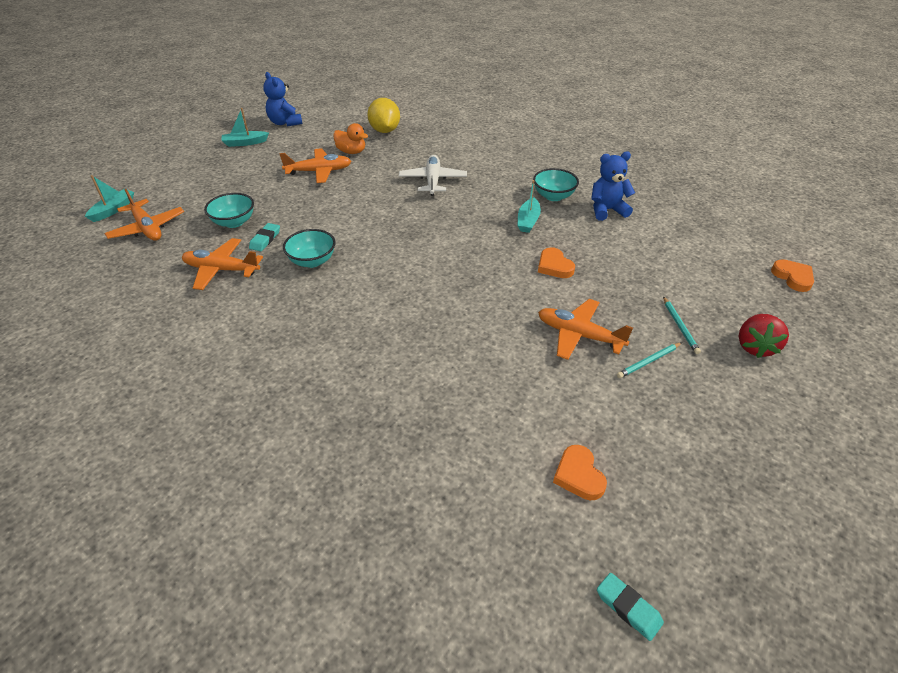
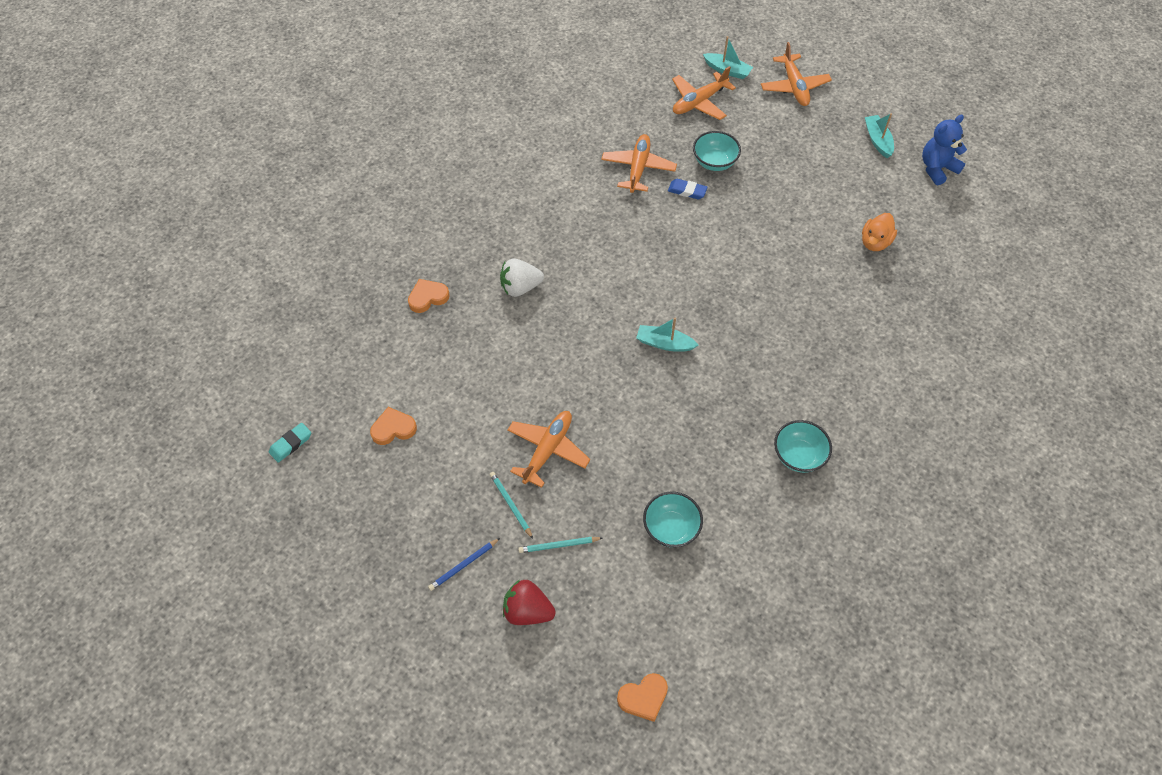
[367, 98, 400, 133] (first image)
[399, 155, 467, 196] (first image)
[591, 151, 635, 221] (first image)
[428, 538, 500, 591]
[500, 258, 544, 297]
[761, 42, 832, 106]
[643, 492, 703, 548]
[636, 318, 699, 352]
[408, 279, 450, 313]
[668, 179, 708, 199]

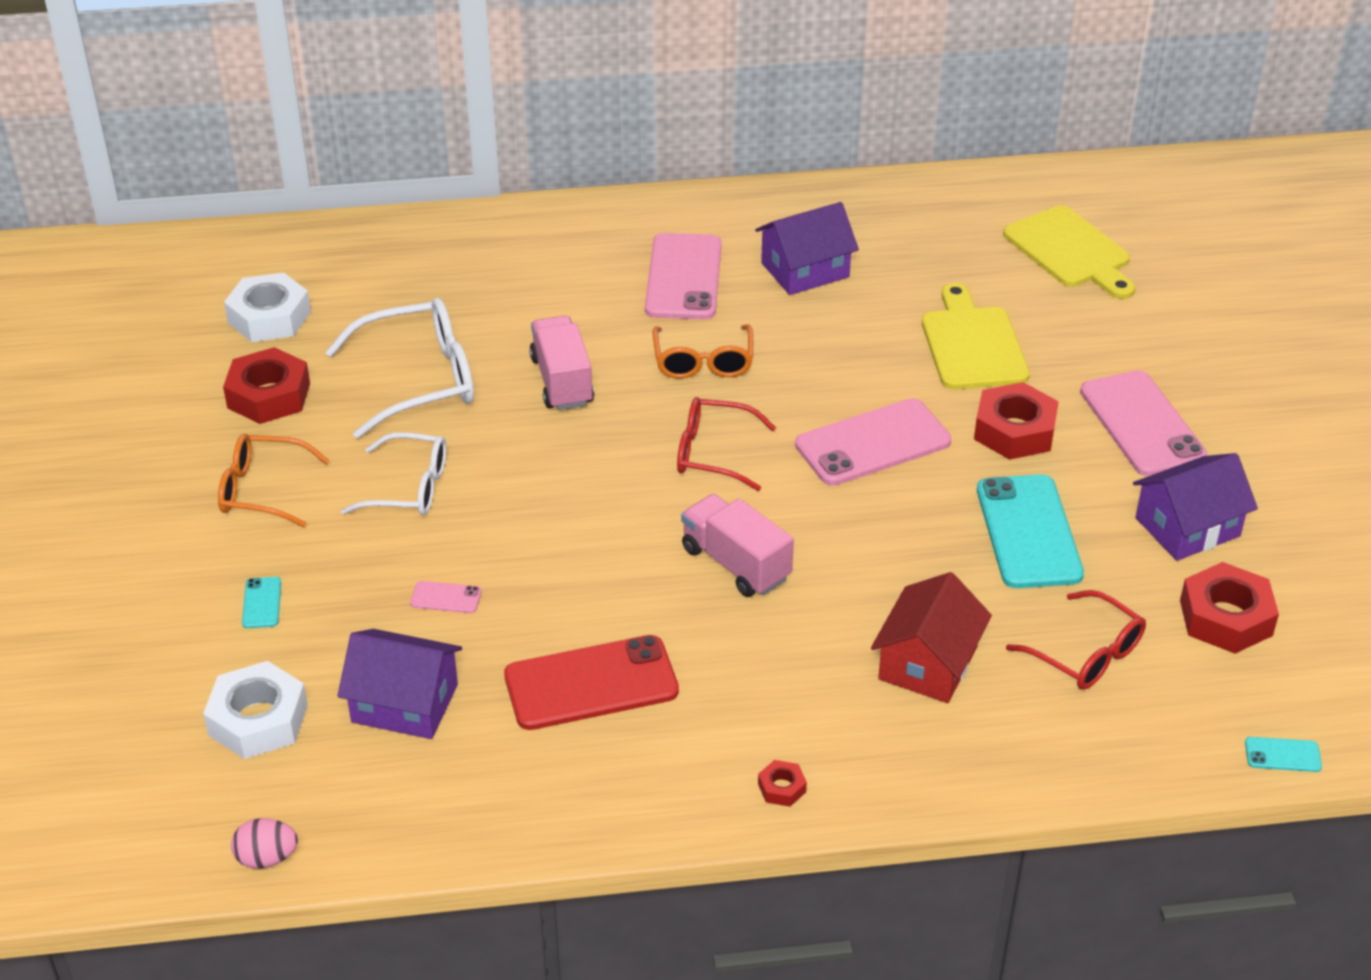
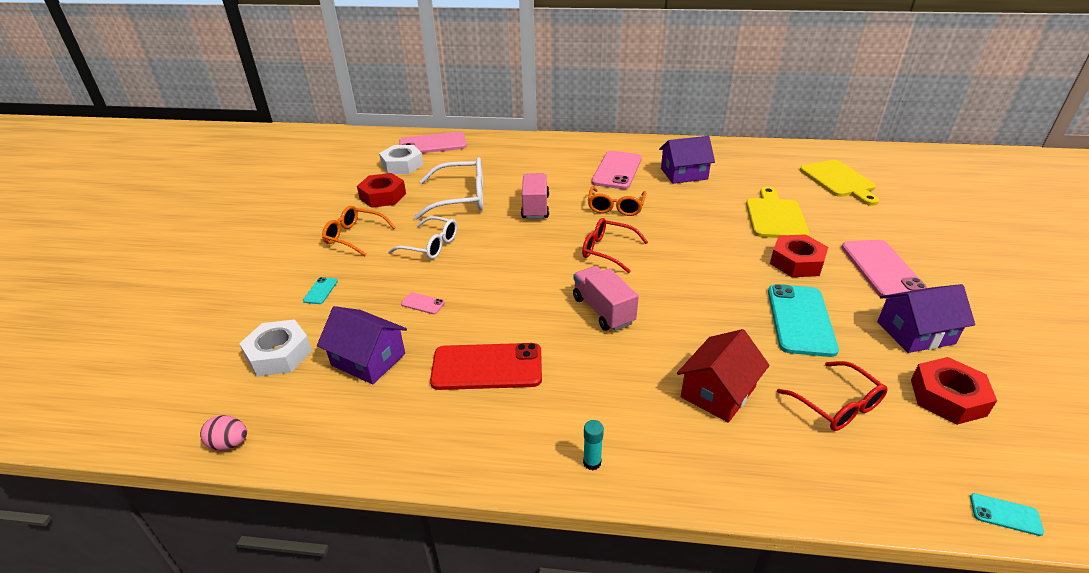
[399, 132, 467, 153]
[583, 420, 604, 470]

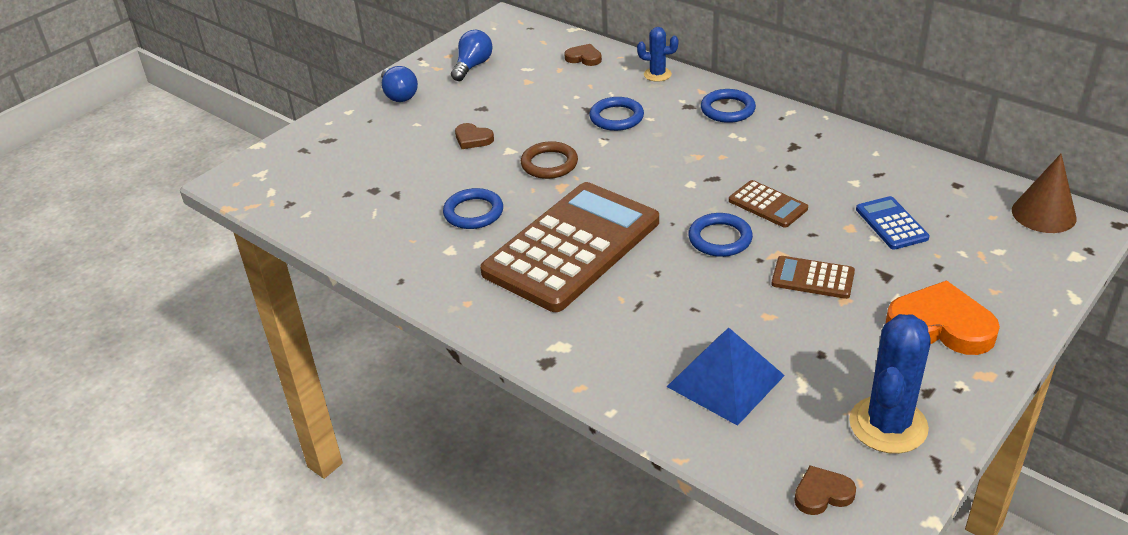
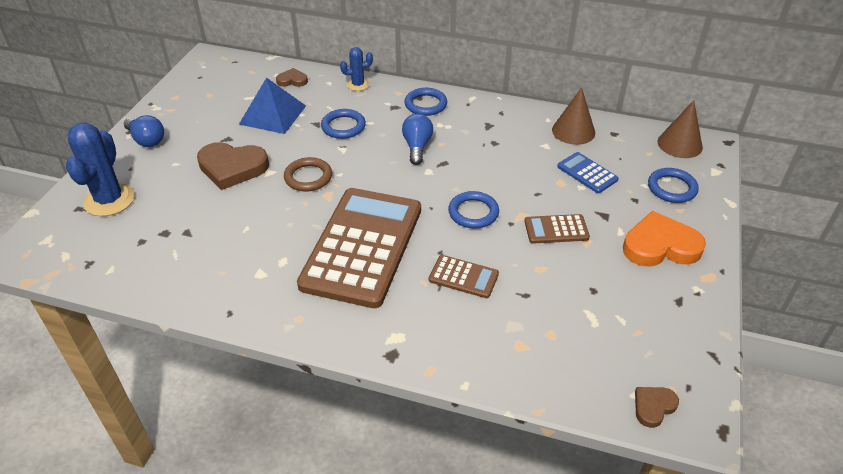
[552, 87, 595, 145]
[648, 168, 699, 203]
[402, 114, 433, 165]
[239, 77, 306, 134]
[429, 255, 499, 298]
[66, 122, 135, 216]
[197, 142, 269, 190]

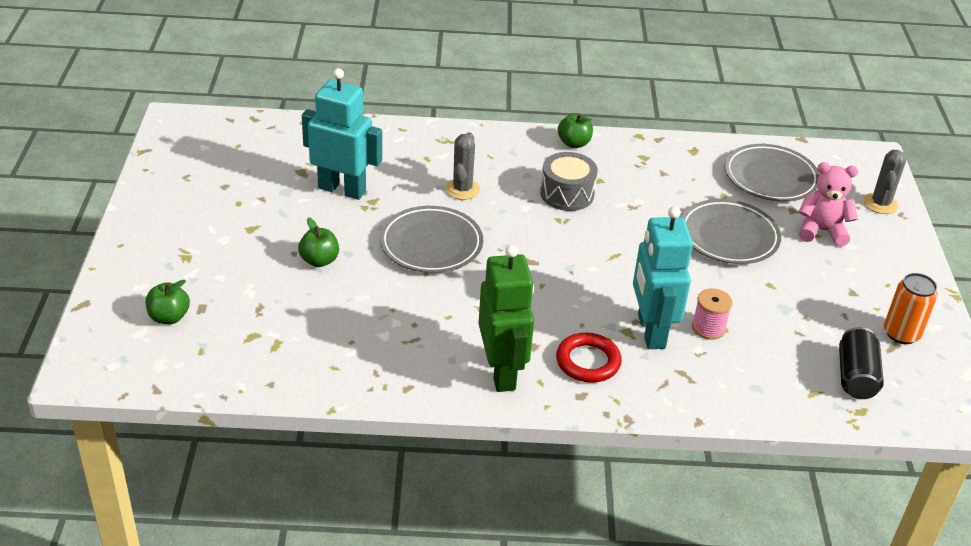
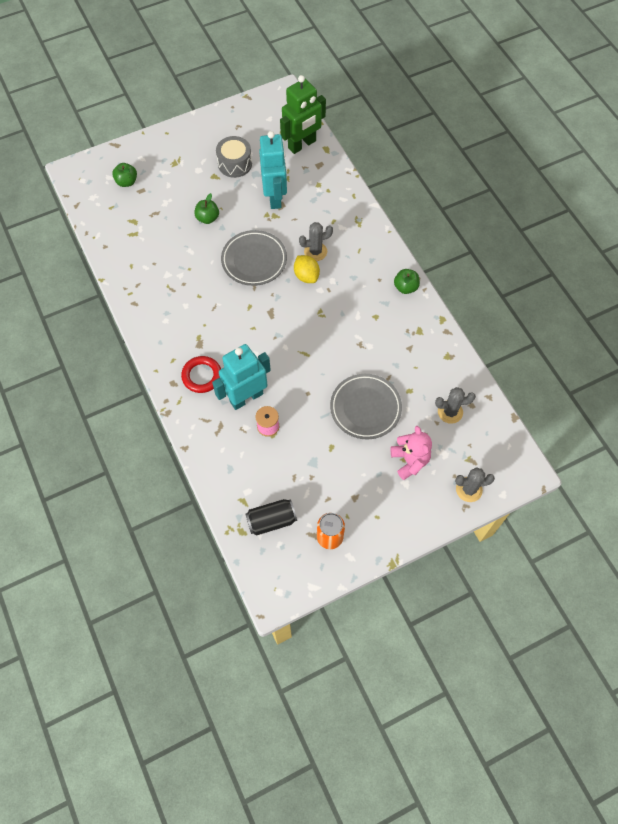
[294, 255, 320, 283]
[280, 75, 326, 154]
[216, 136, 252, 178]
[435, 387, 476, 424]

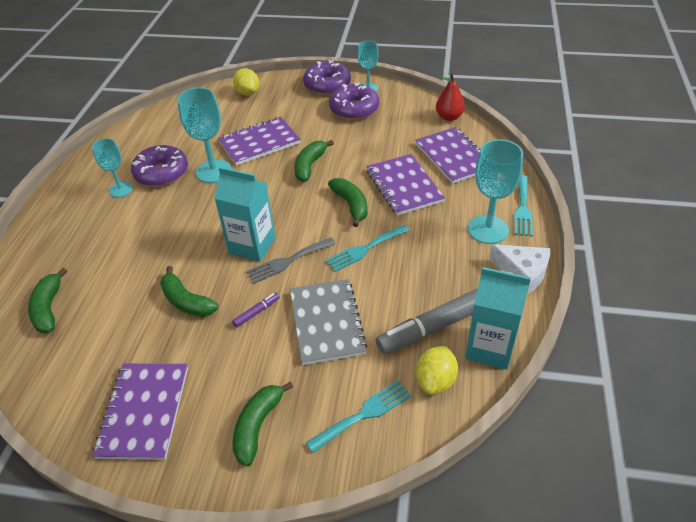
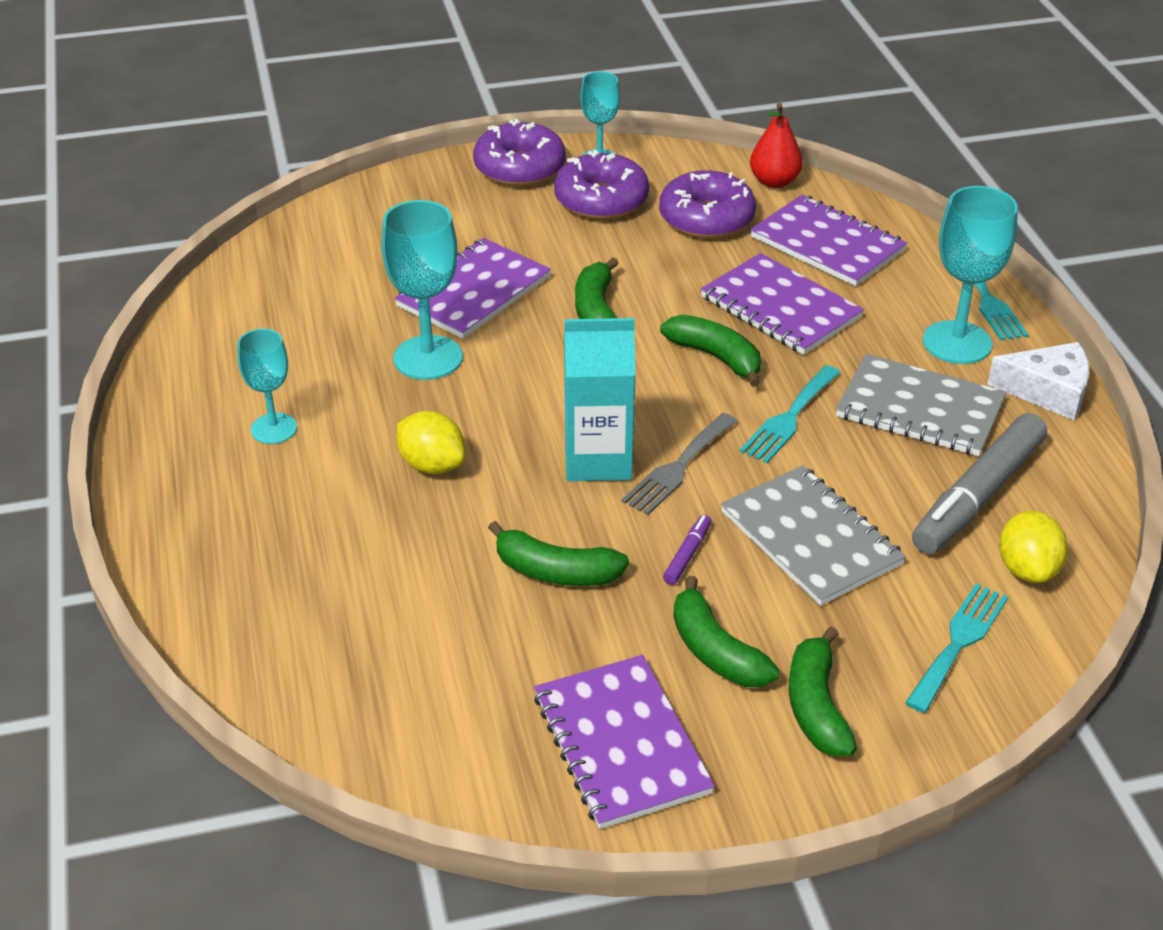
[465, 267, 531, 369] (first image)
[836, 354, 1007, 456]
[673, 576, 779, 687]
[659, 170, 756, 239]
[397, 411, 465, 474]

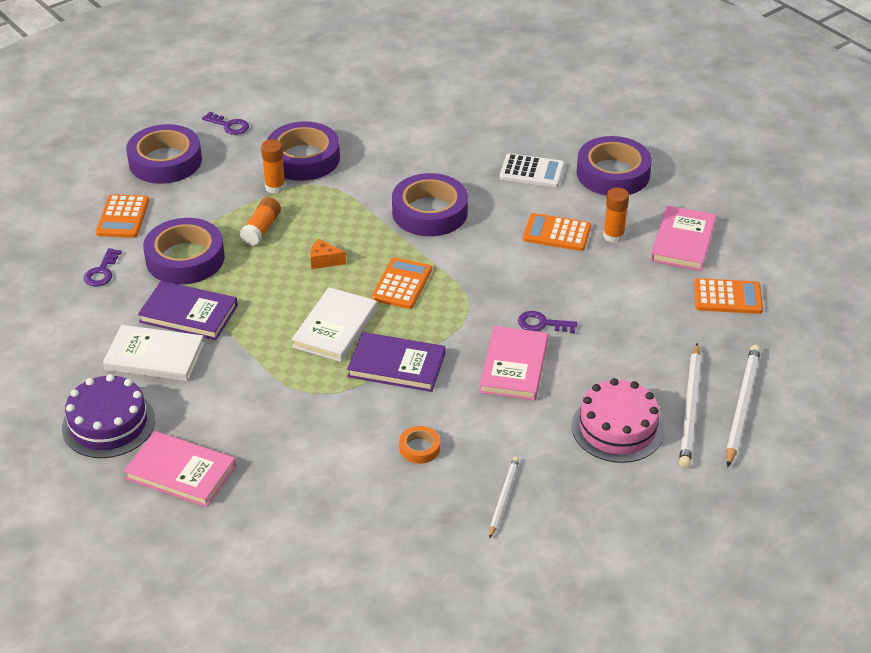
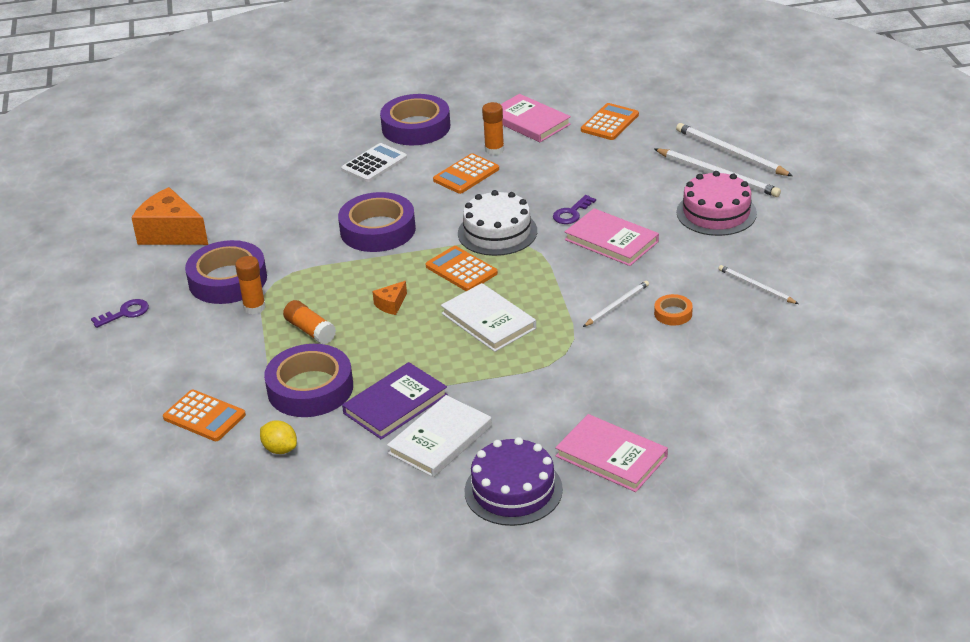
[126, 124, 202, 184] (first image)
[347, 332, 445, 392] (first image)
[131, 187, 208, 245]
[458, 190, 537, 256]
[583, 281, 649, 327]
[260, 420, 297, 454]
[555, 414, 668, 492]

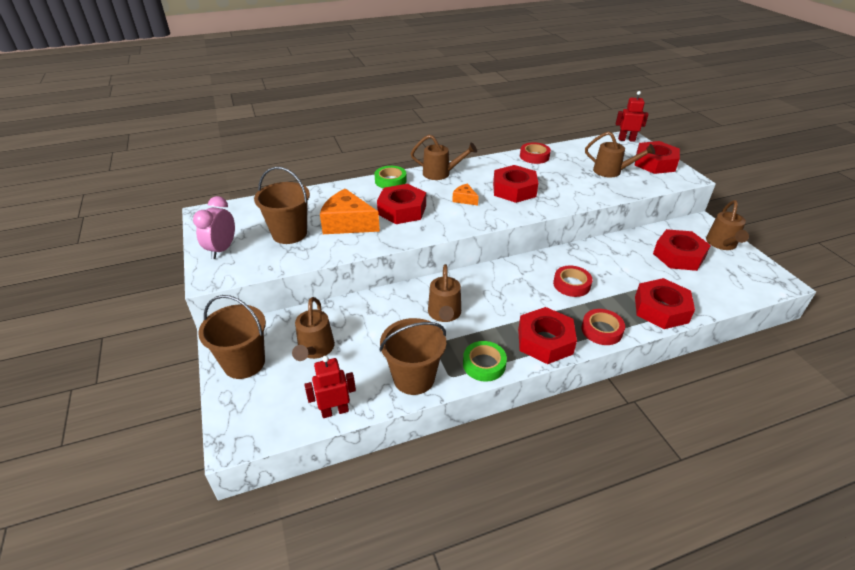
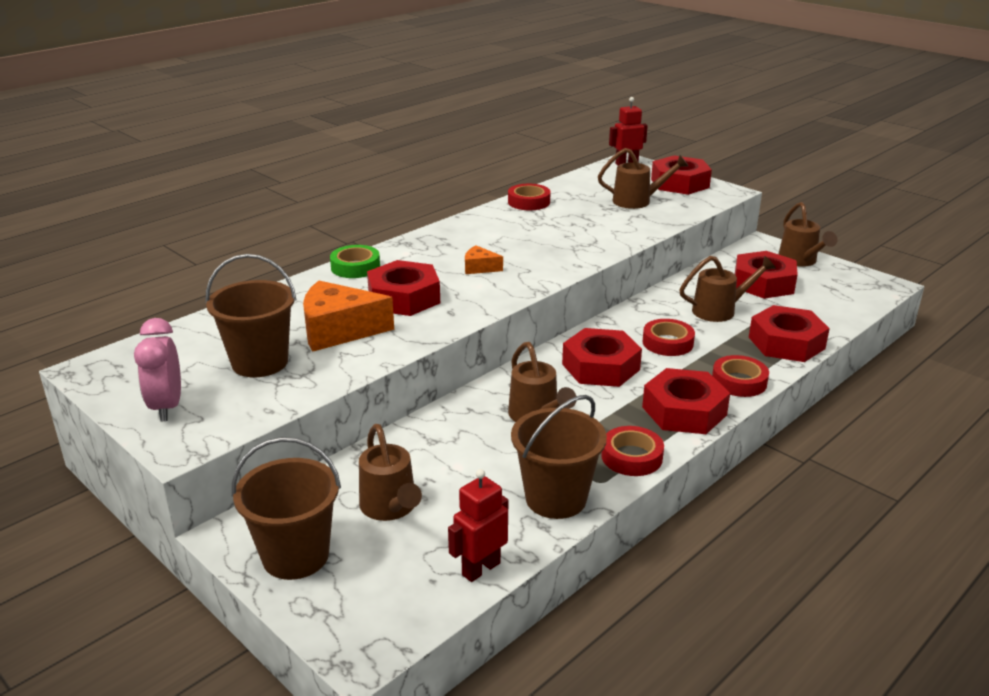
[679, 256, 776, 322]
[562, 328, 642, 387]
[601, 426, 664, 476]

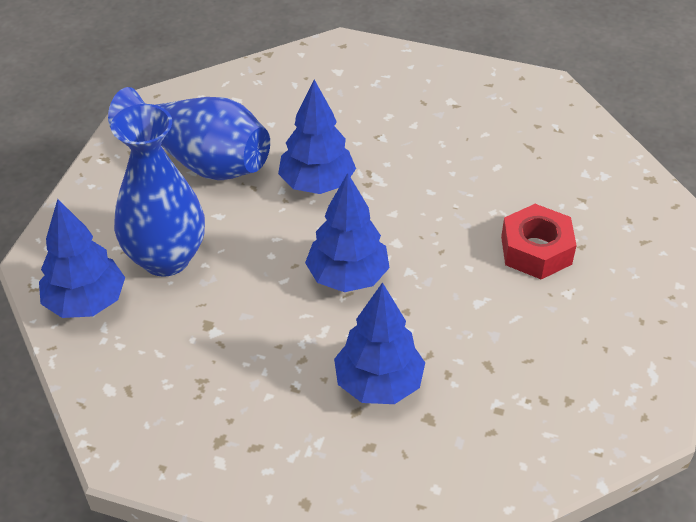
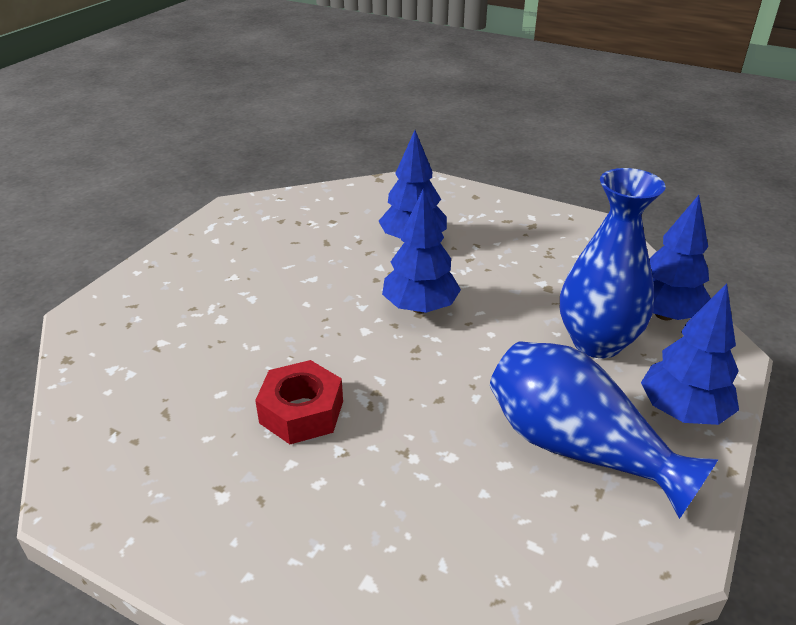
[641, 283, 739, 425]
[255, 360, 343, 444]

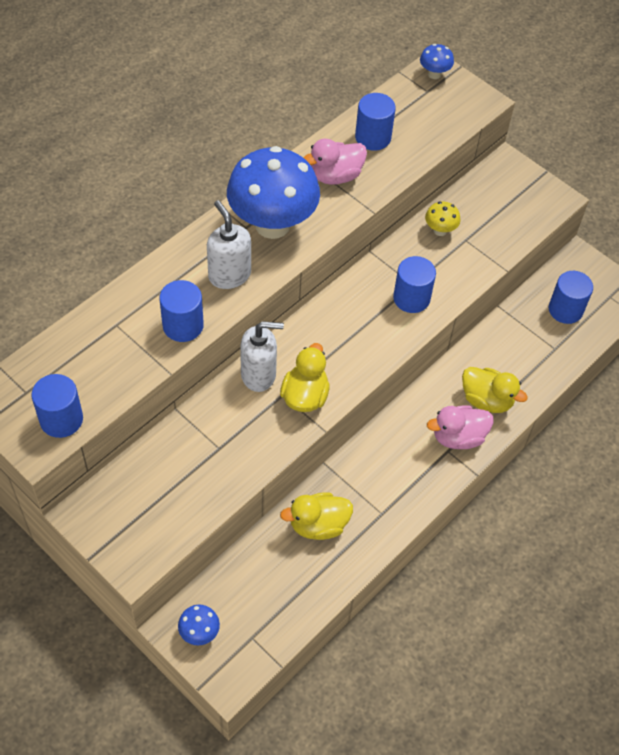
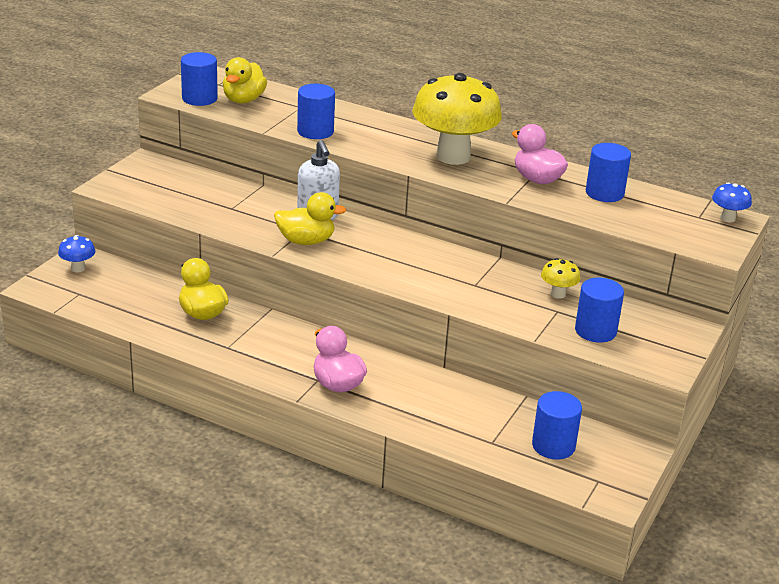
[207, 200, 251, 289] (first image)
[575, 278, 624, 343]
[223, 57, 267, 104]
[412, 73, 502, 165]

